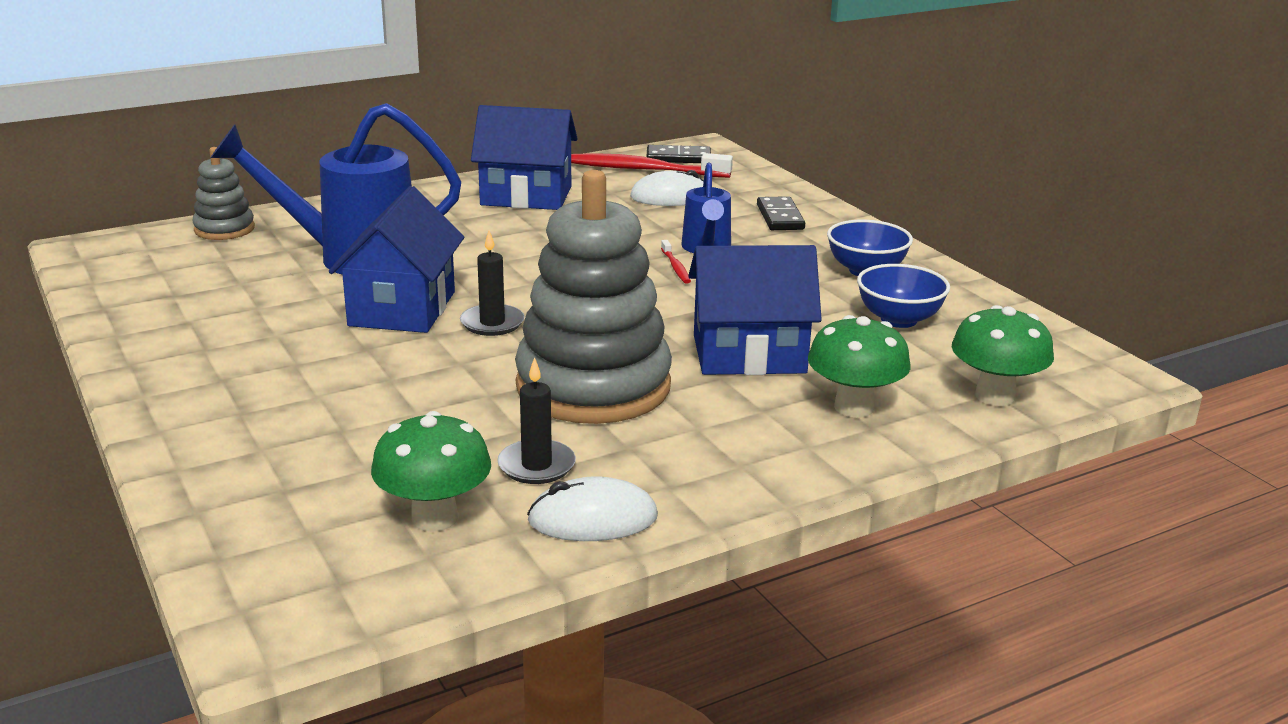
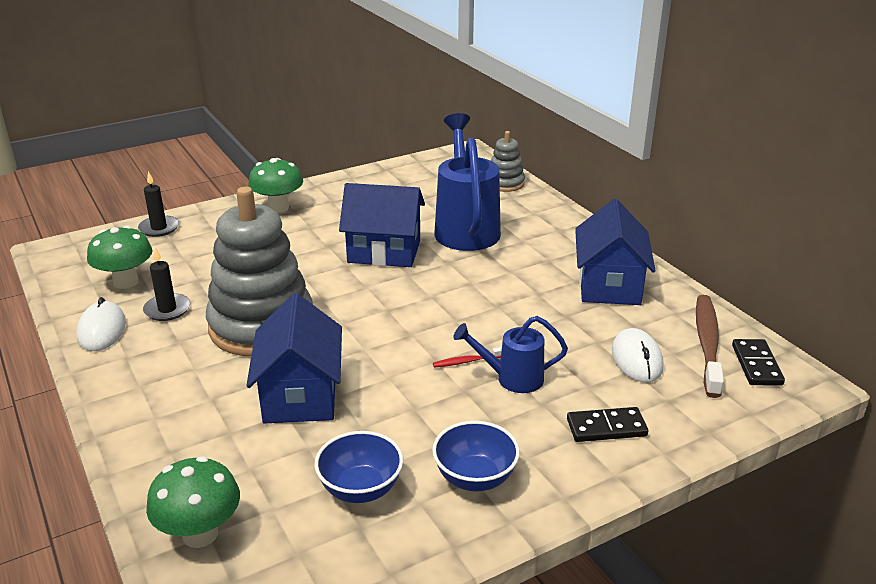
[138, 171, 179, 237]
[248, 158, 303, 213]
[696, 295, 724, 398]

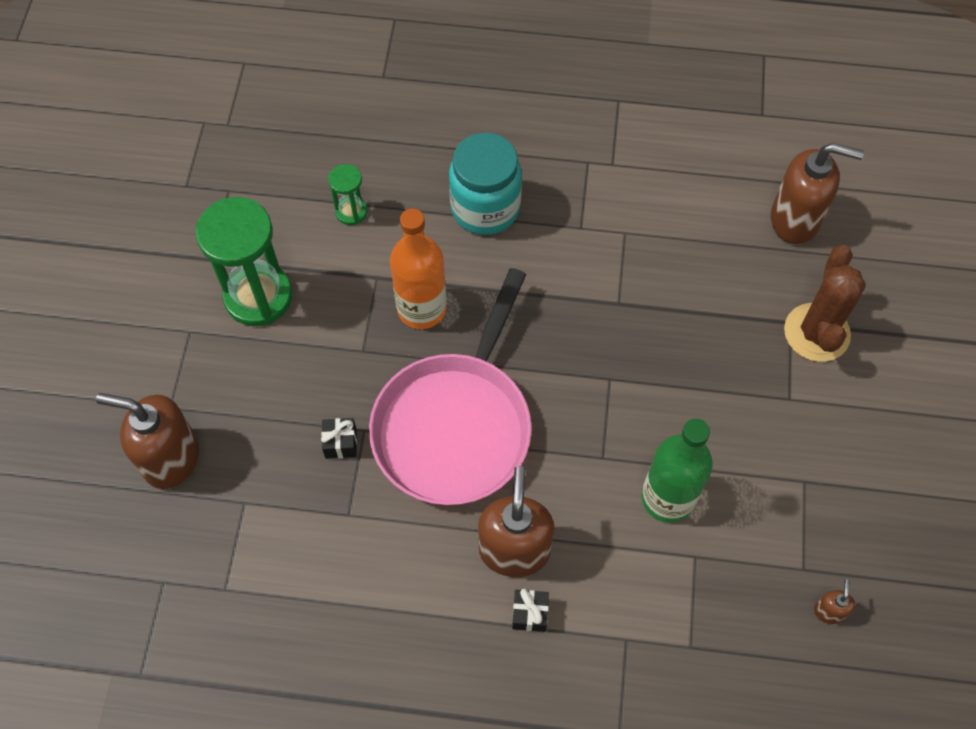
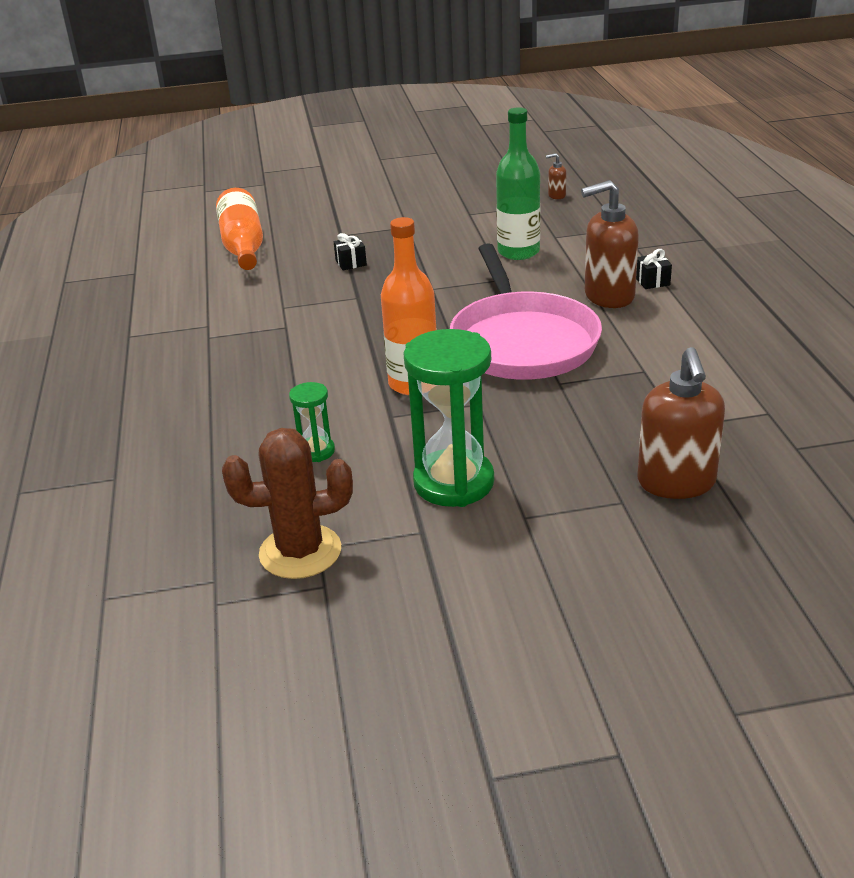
[449, 133, 522, 235] (first image)
[334, 233, 367, 270]
[222, 428, 353, 579]
[216, 188, 263, 270]
[450, 243, 602, 380]

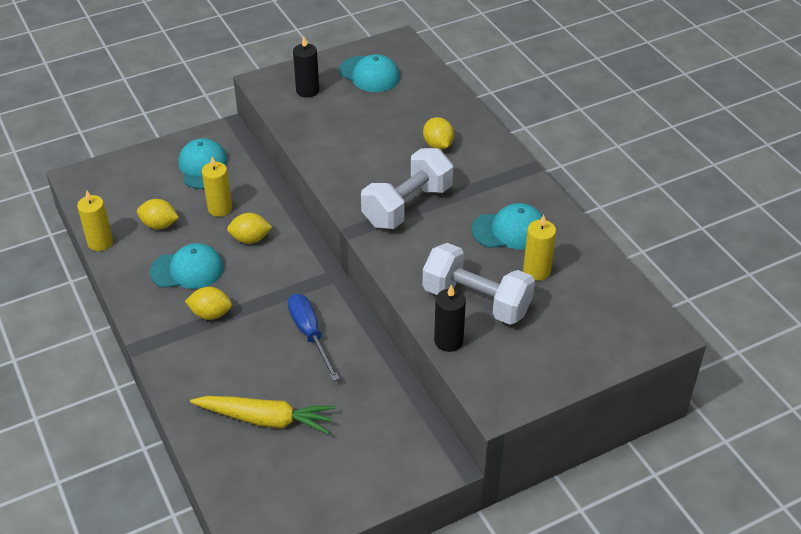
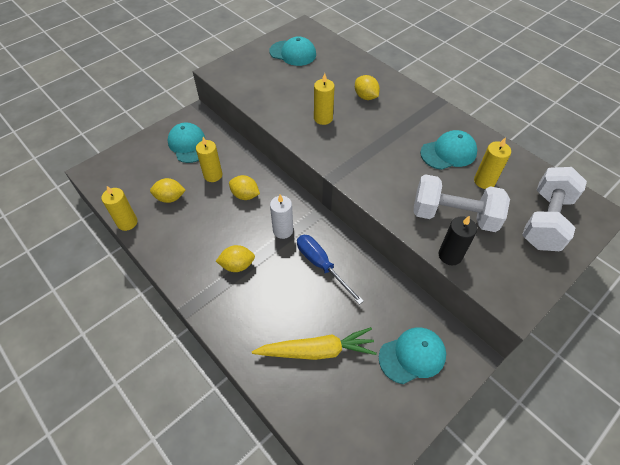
[293, 36, 319, 98] (first image)
[270, 195, 293, 239]
[314, 73, 335, 125]
[379, 328, 446, 384]
[522, 167, 587, 251]
[229, 175, 260, 200]

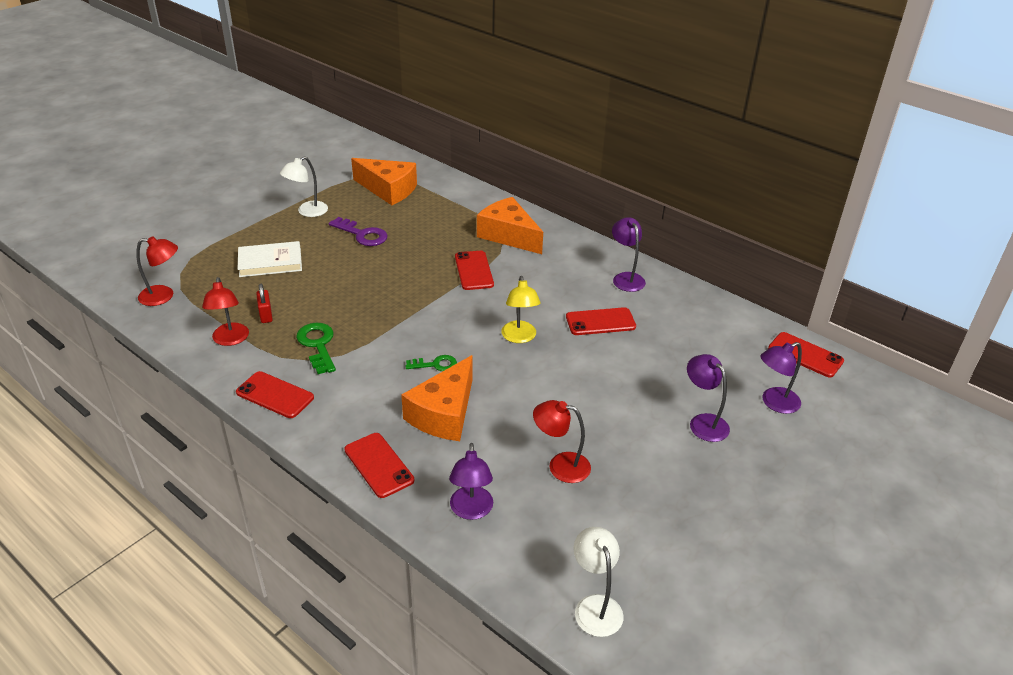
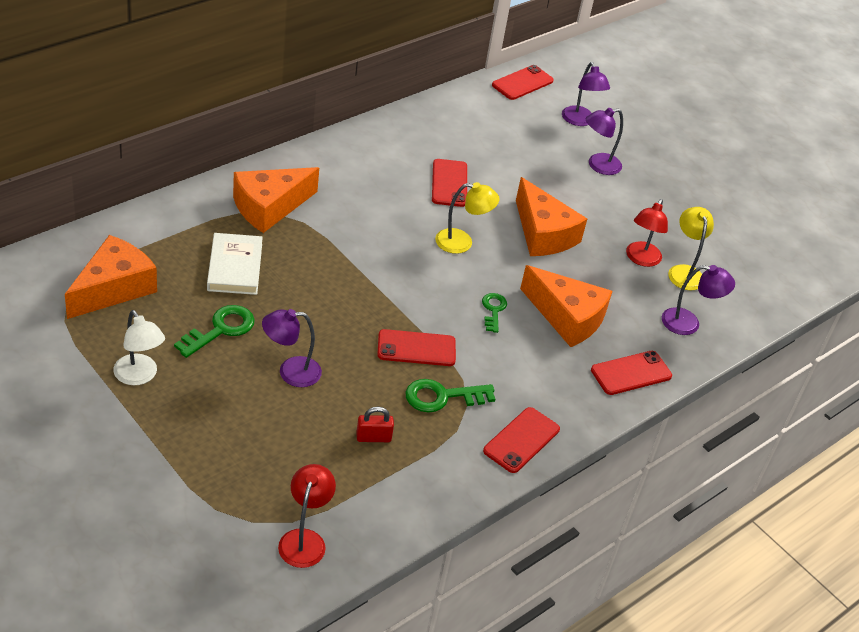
[202, 277, 249, 346] (first image)
[573, 527, 624, 637] (first image)
[516, 177, 587, 256]
[668, 207, 714, 290]
[207, 233, 263, 295]
[377, 329, 456, 366]
[262, 309, 322, 387]
[174, 305, 255, 358]

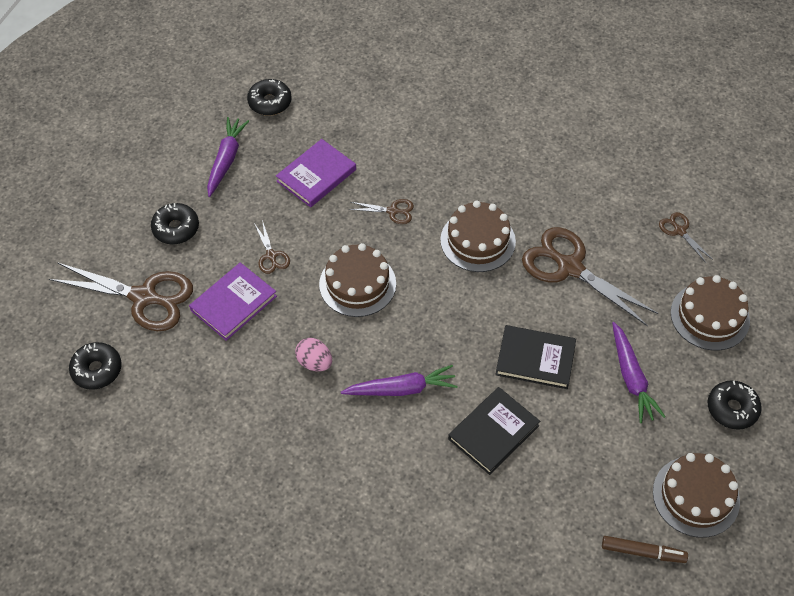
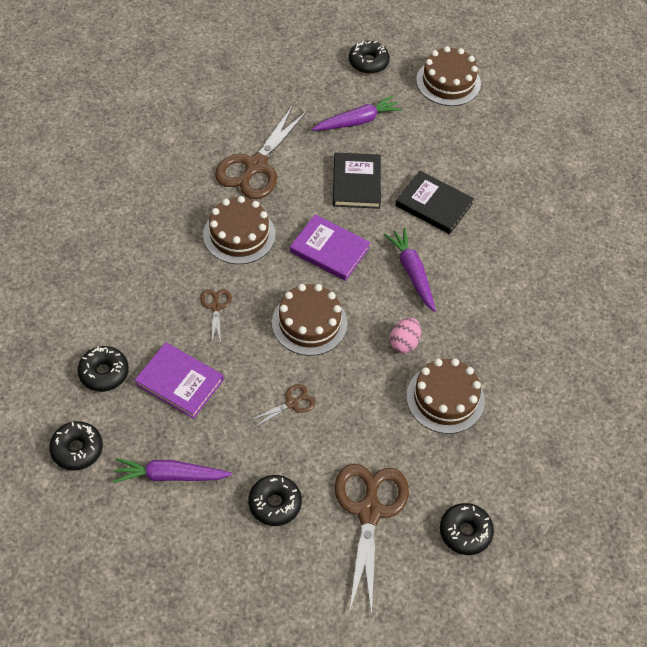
[602, 536, 688, 563] (first image)
[659, 212, 713, 263] (first image)
[78, 346, 129, 392]
[290, 214, 371, 281]
[406, 358, 485, 434]

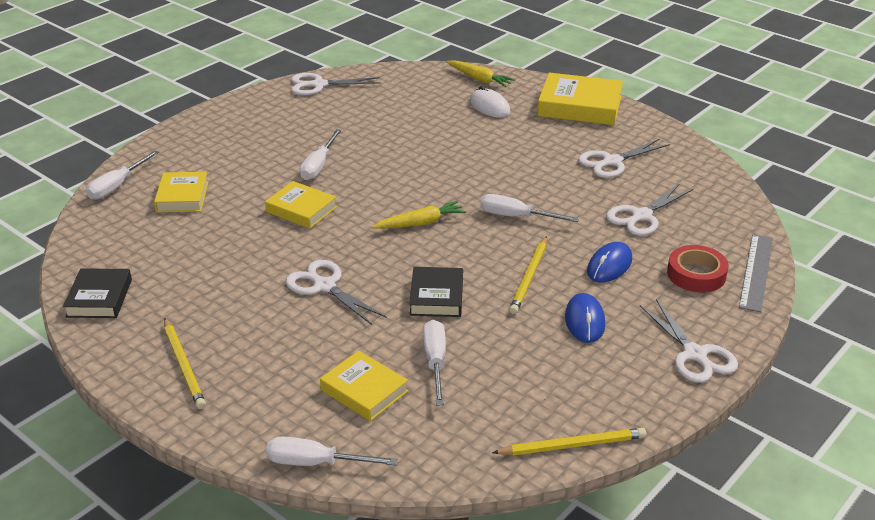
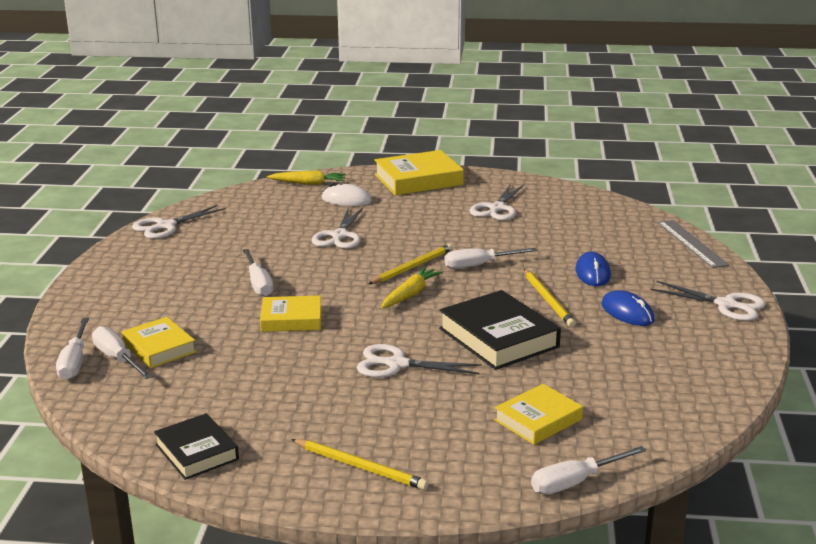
[667, 245, 729, 293] (first image)
[92, 326, 152, 379]
[368, 244, 453, 284]
[312, 208, 363, 249]
[494, 384, 583, 445]
[439, 290, 561, 370]

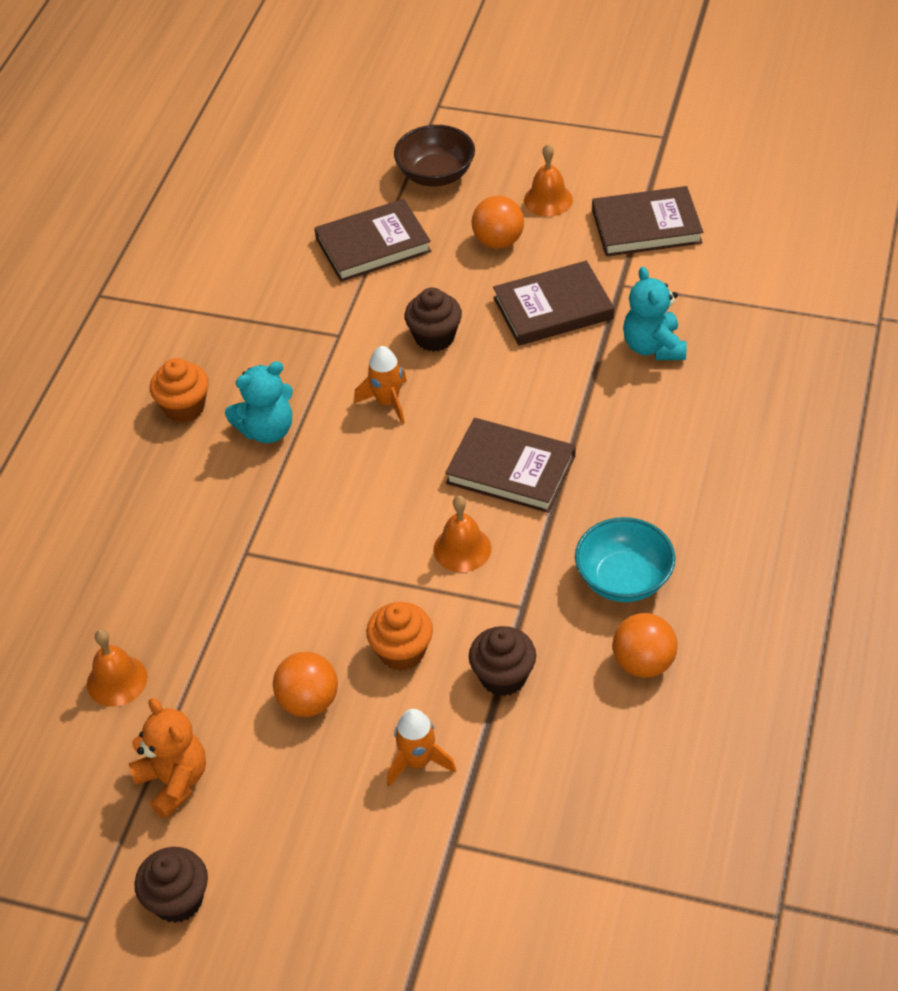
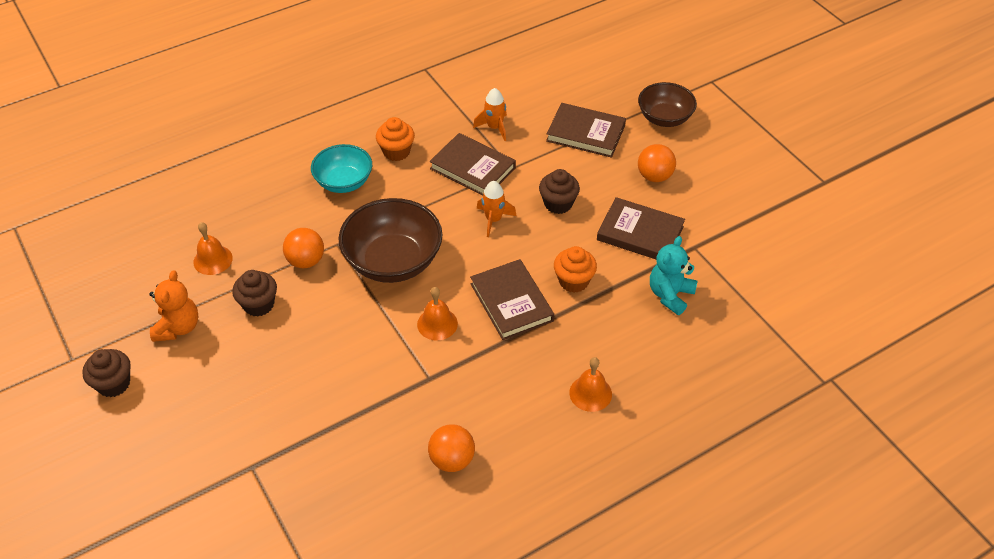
[225, 361, 293, 443] (first image)
[338, 198, 442, 283]
[283, 228, 324, 268]
[554, 246, 597, 293]
[473, 88, 507, 141]
[232, 270, 277, 317]
[569, 357, 612, 412]
[311, 144, 372, 193]
[429, 133, 516, 196]

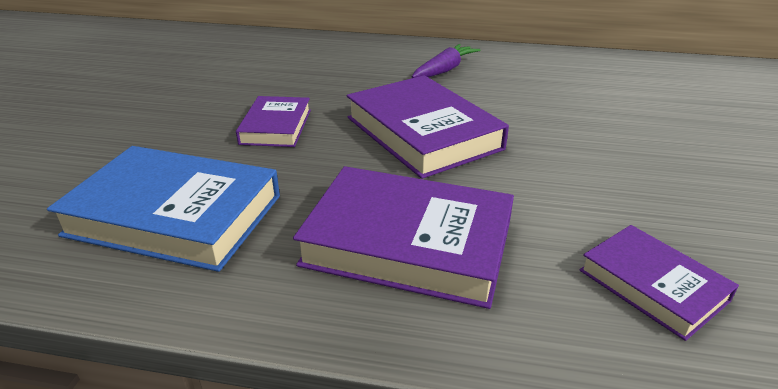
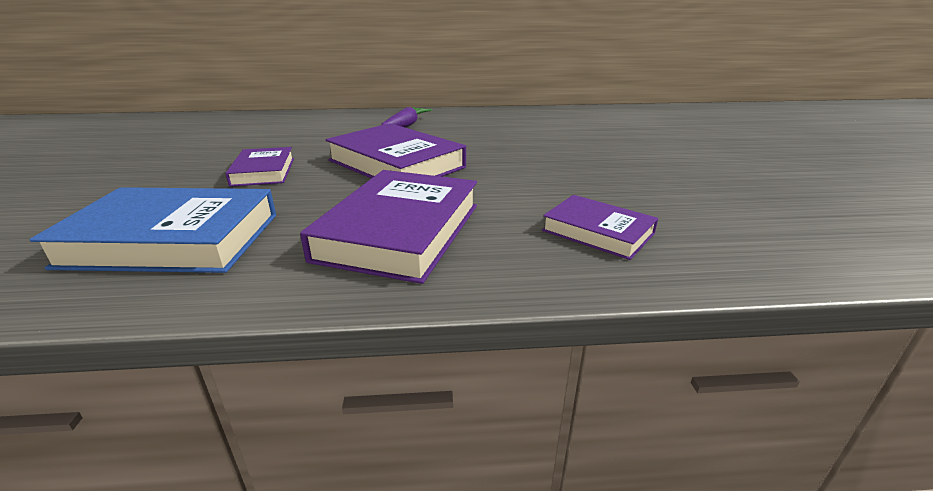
[300, 170, 477, 284]

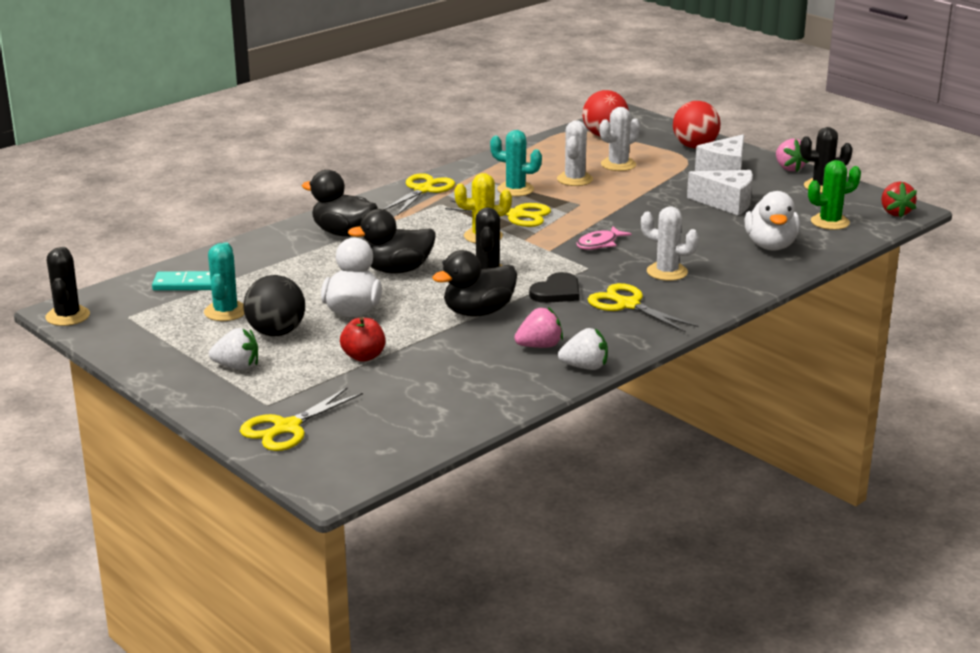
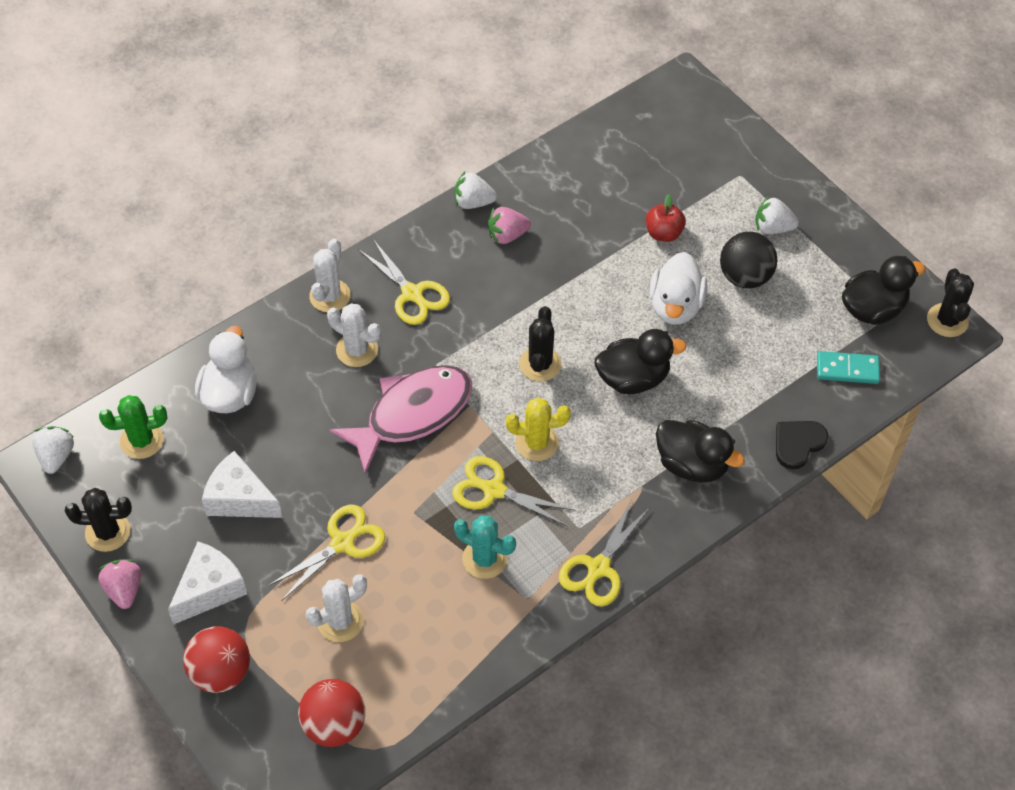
[204, 242, 245, 321] (first image)
[268, 505, 385, 600]
[842, 256, 925, 325]
[776, 421, 828, 469]
[309, 239, 351, 312]
[32, 426, 74, 474]
[329, 365, 472, 474]

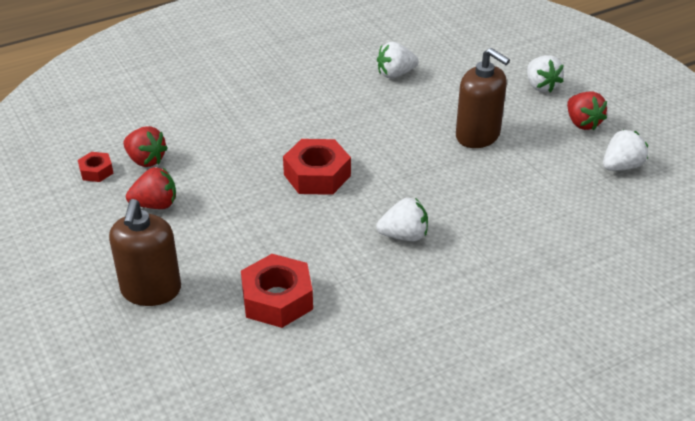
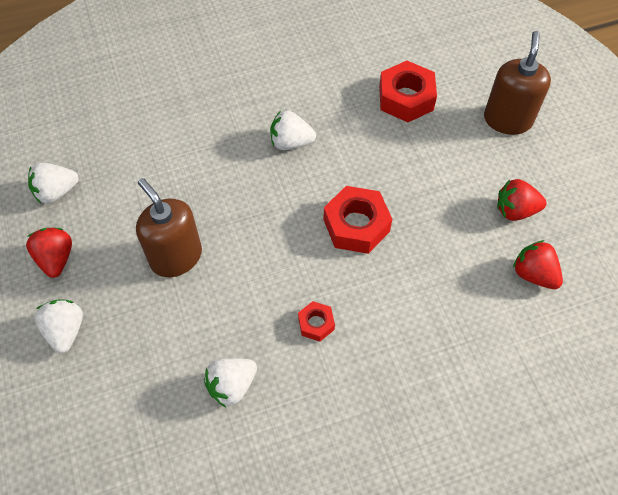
[298, 301, 335, 342]
[204, 358, 257, 407]

